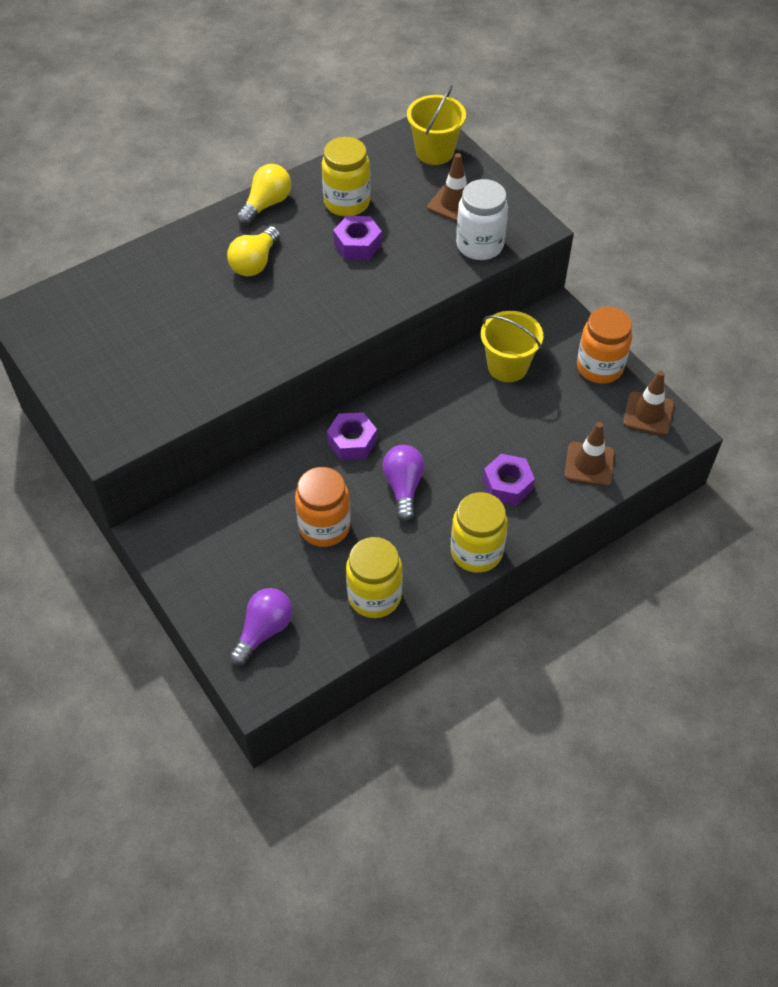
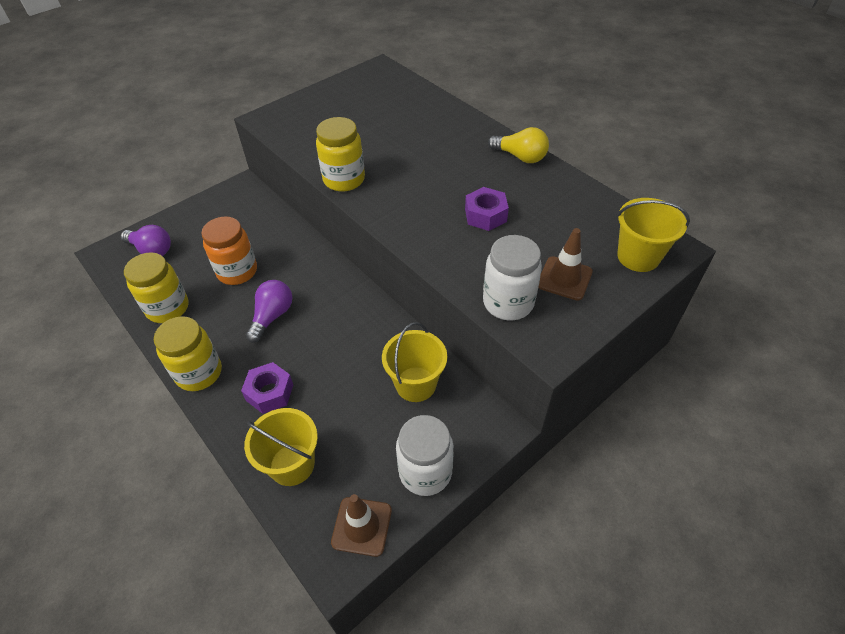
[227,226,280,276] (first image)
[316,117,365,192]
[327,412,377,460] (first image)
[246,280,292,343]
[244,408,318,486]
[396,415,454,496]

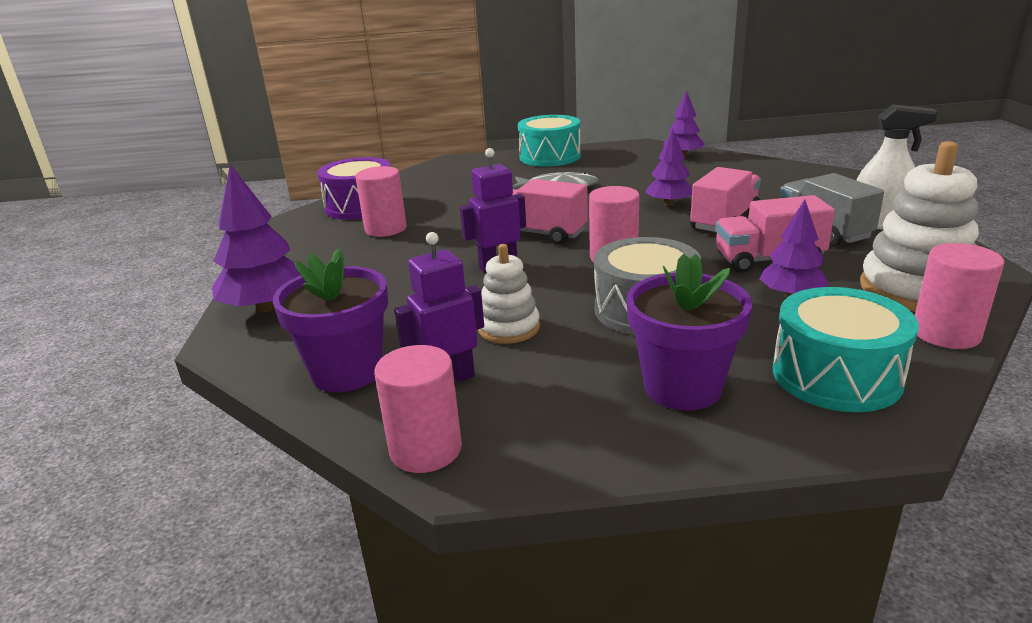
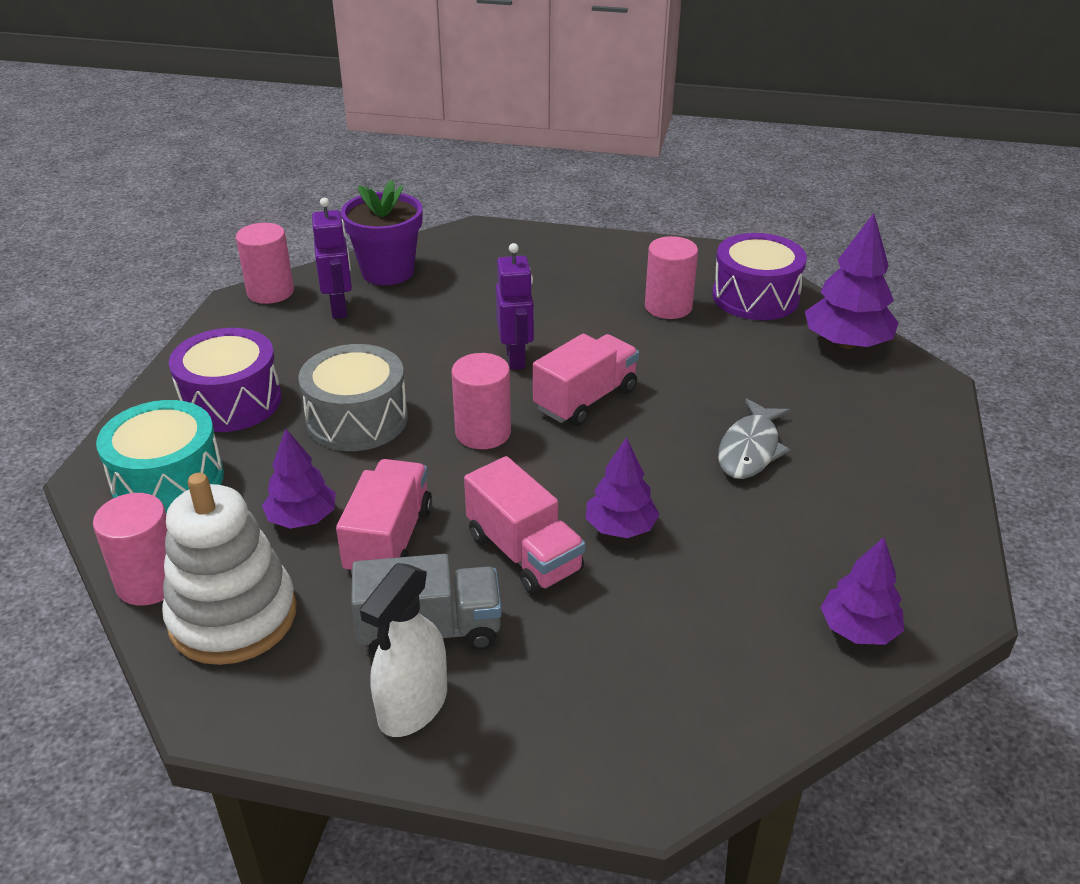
[805,213,898,349]
[478,244,540,344] (first image)
[518,115,581,167] (first image)
[169,328,282,432]

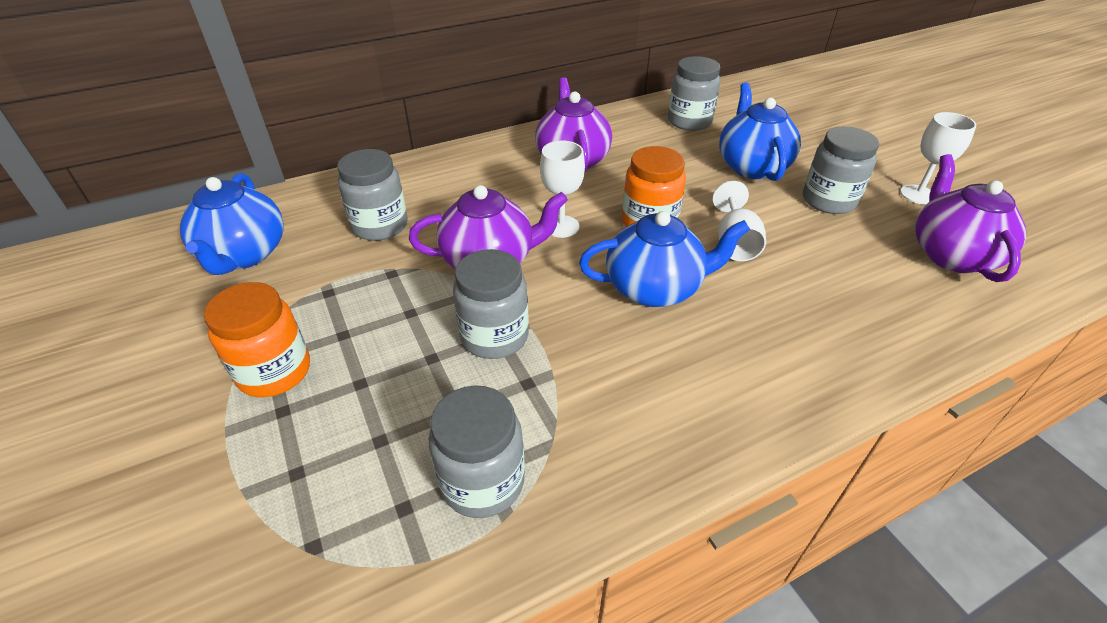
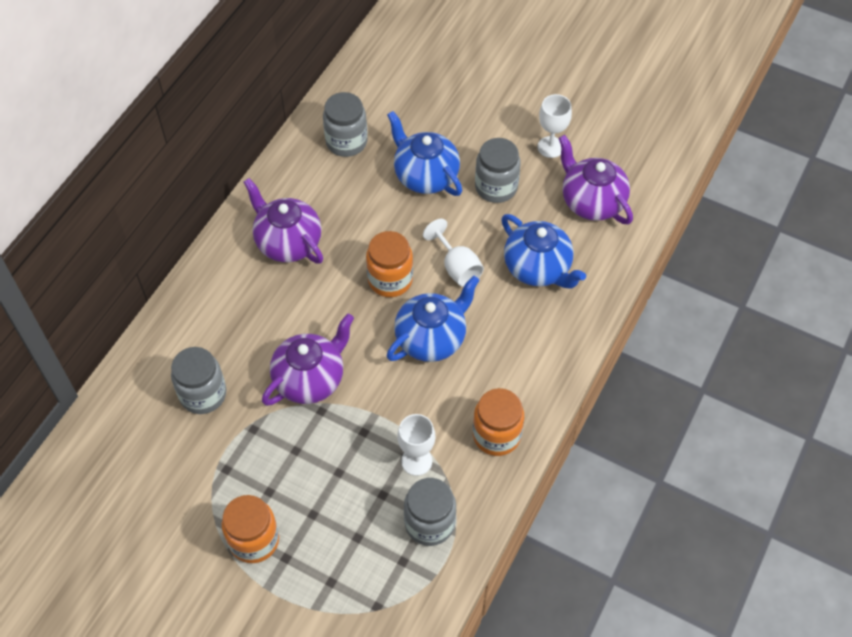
[501,214,586,289]
[453,249,529,359] (first image)
[397,414,435,476]
[473,388,524,456]

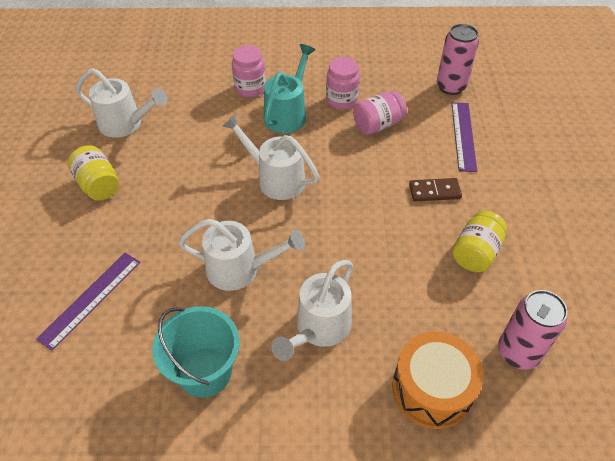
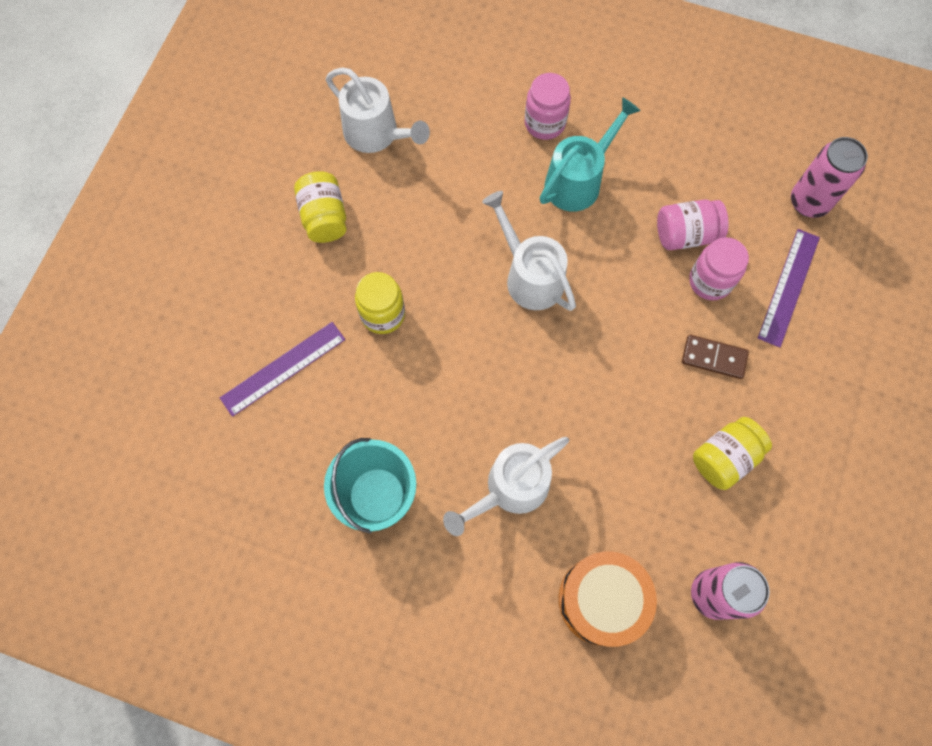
[178,219,305,291] (first image)
[689,237,749,301]
[355,272,405,334]

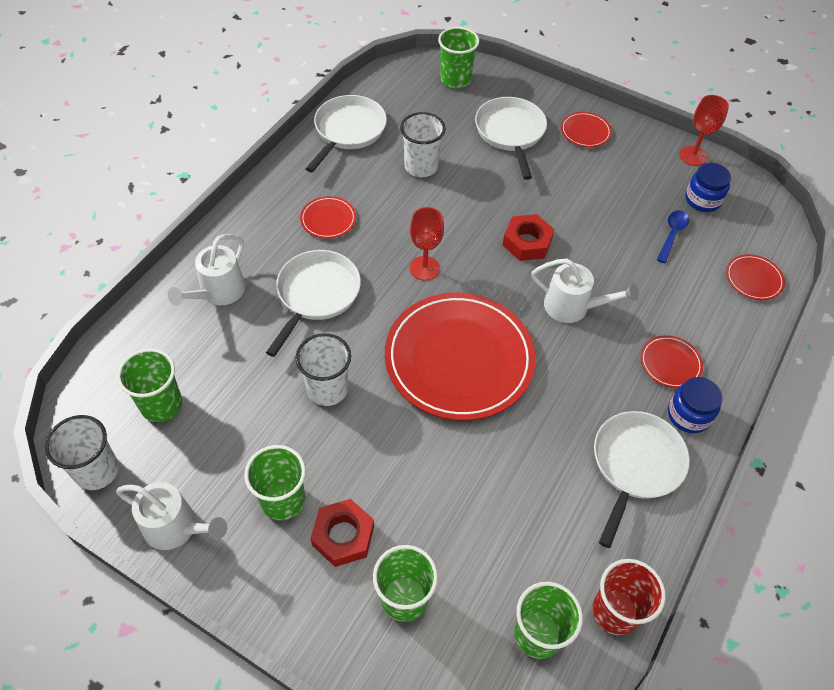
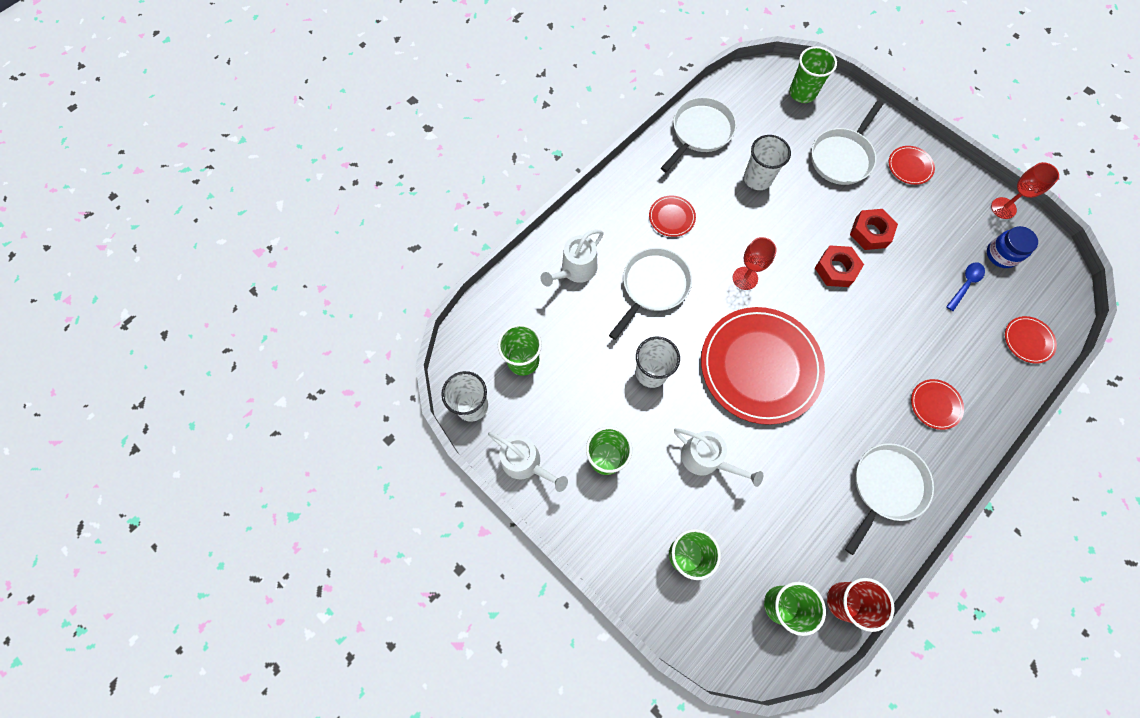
[850,209,898,250]
[811,101,883,185]
[674,428,763,487]
[668,377,723,433] (first image)

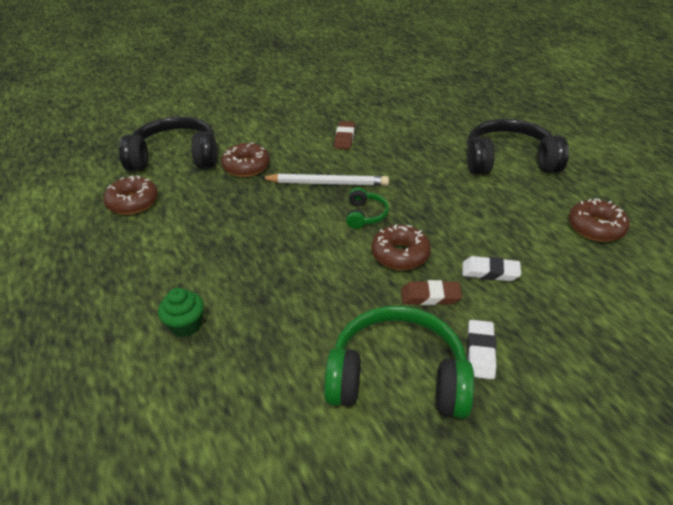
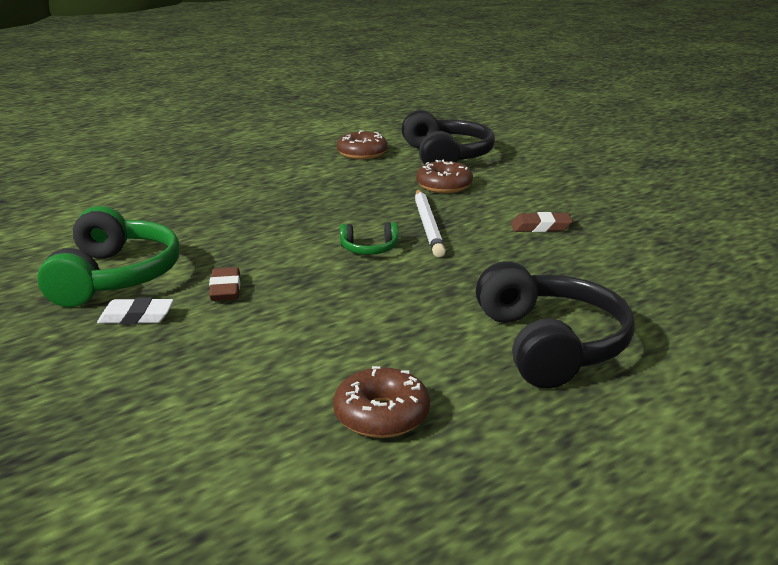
[158,288,204,337] (first image)
[371,225,431,270] (first image)
[462,256,521,281] (first image)

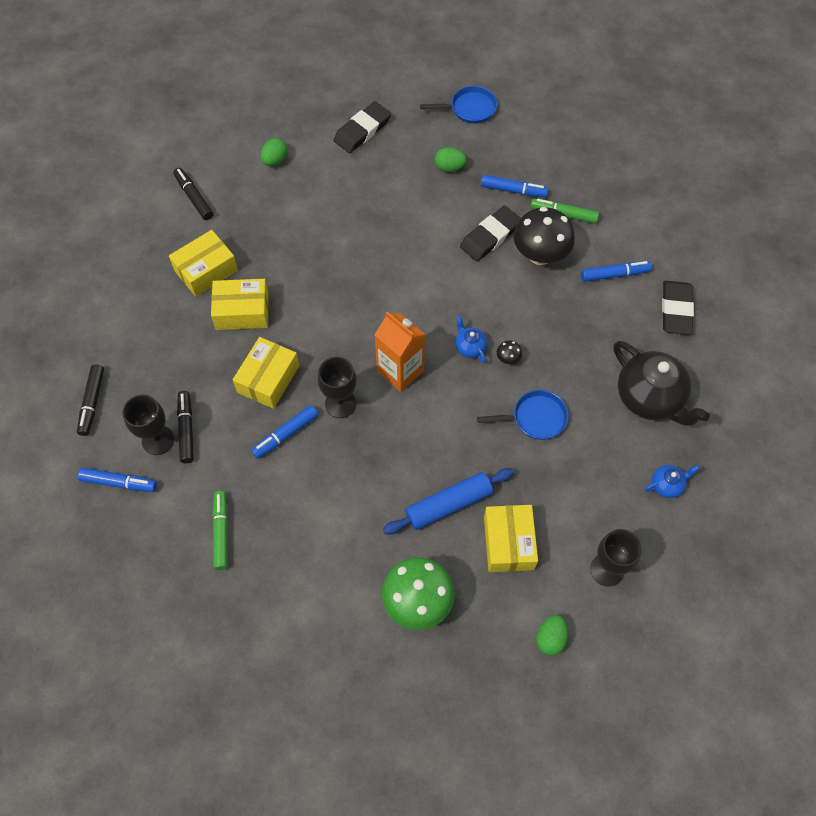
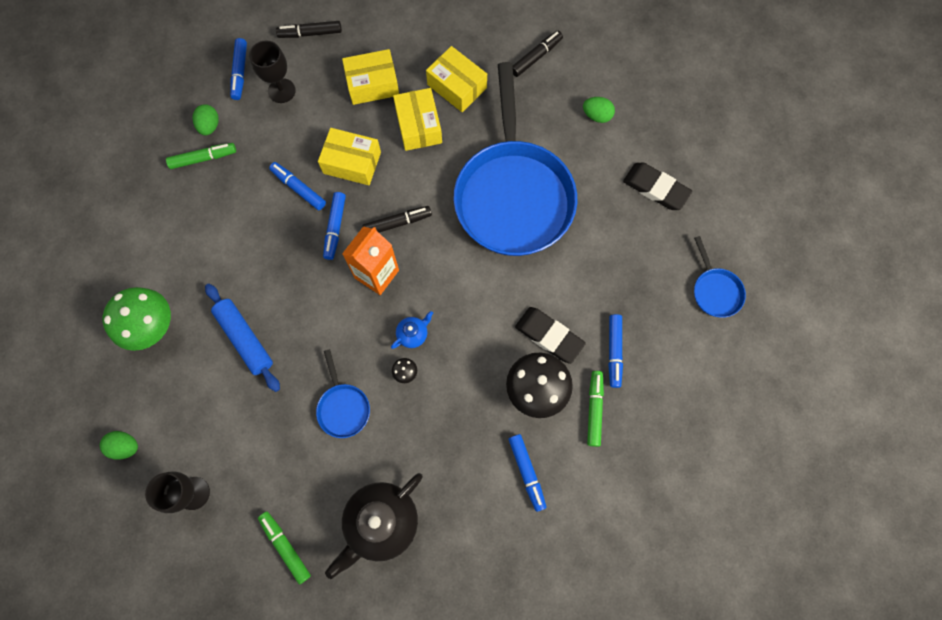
[363,206,432,233]
[323,192,346,260]
[193,104,219,136]
[342,49,399,105]
[258,512,311,584]
[662,281,694,335] (first image)
[454,62,577,256]

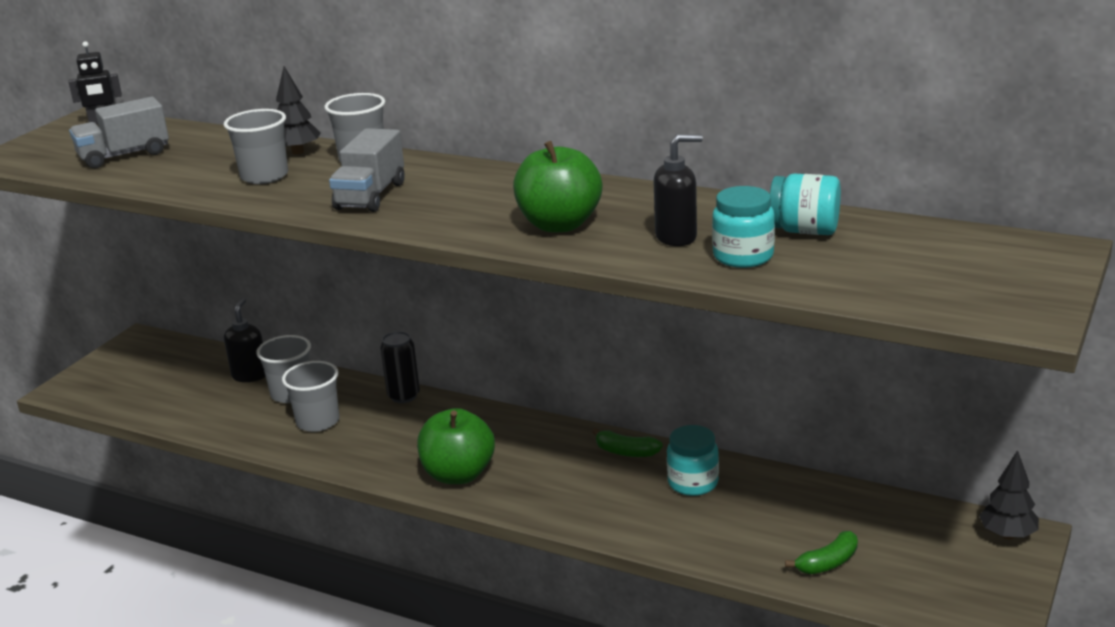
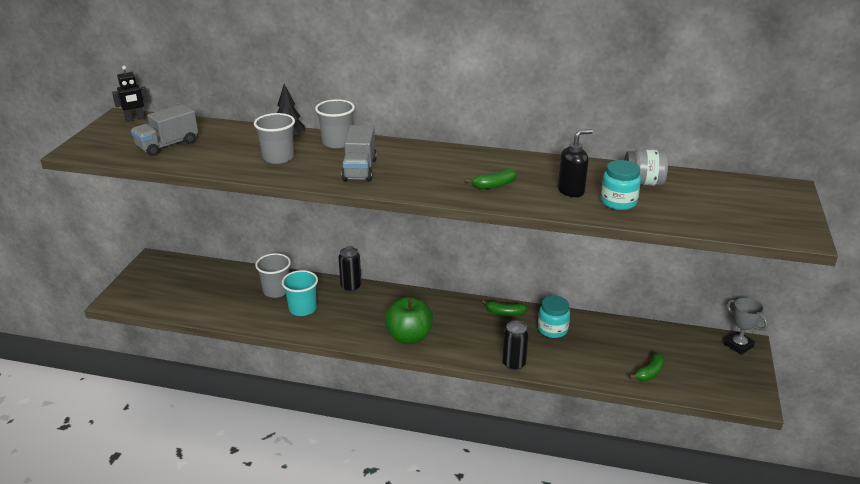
[224,298,266,382] (first image)
[282,270,318,316]
[465,169,517,189]
[624,149,668,186]
[724,298,768,355]
[502,321,529,371]

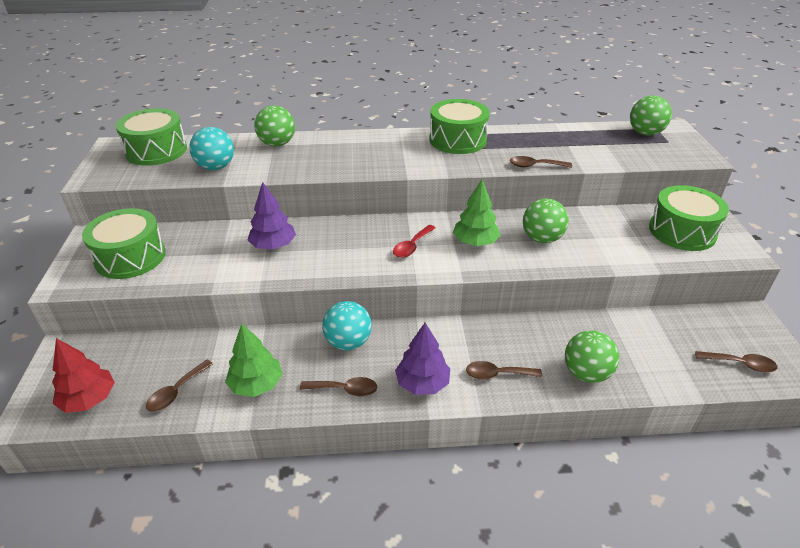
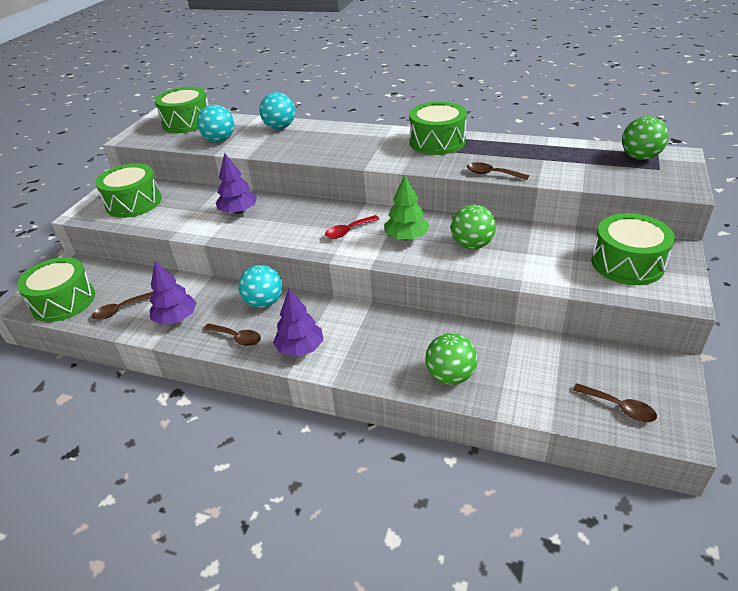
[17,257,95,322]
[150,261,197,325]
[259,92,295,129]
[466,361,542,379] (first image)

